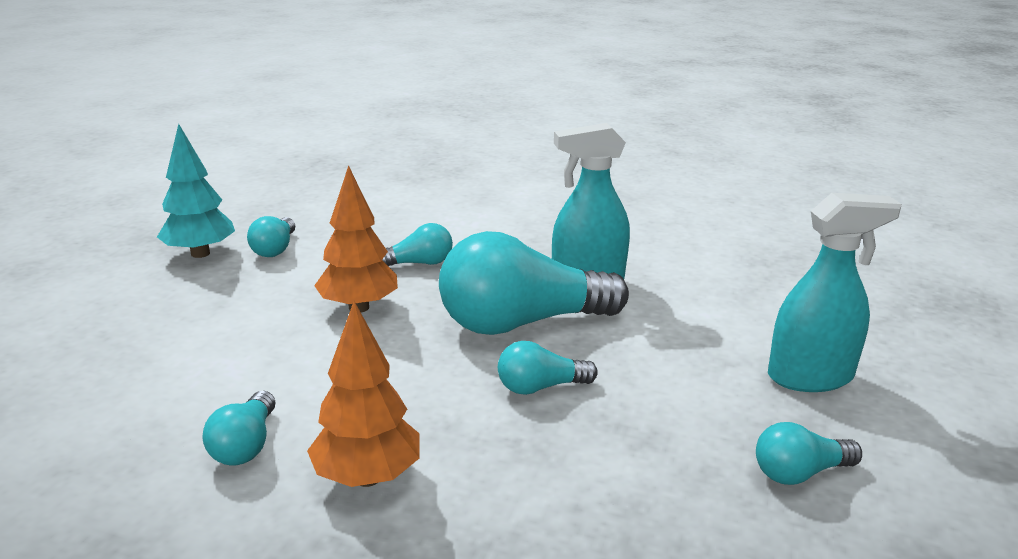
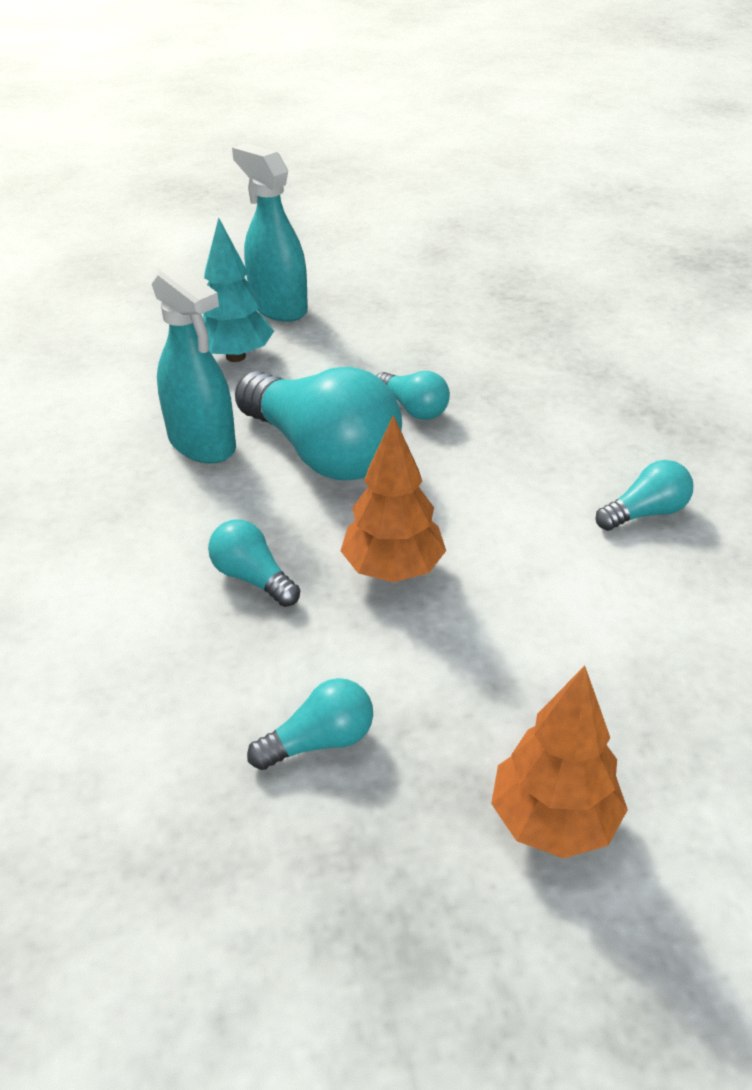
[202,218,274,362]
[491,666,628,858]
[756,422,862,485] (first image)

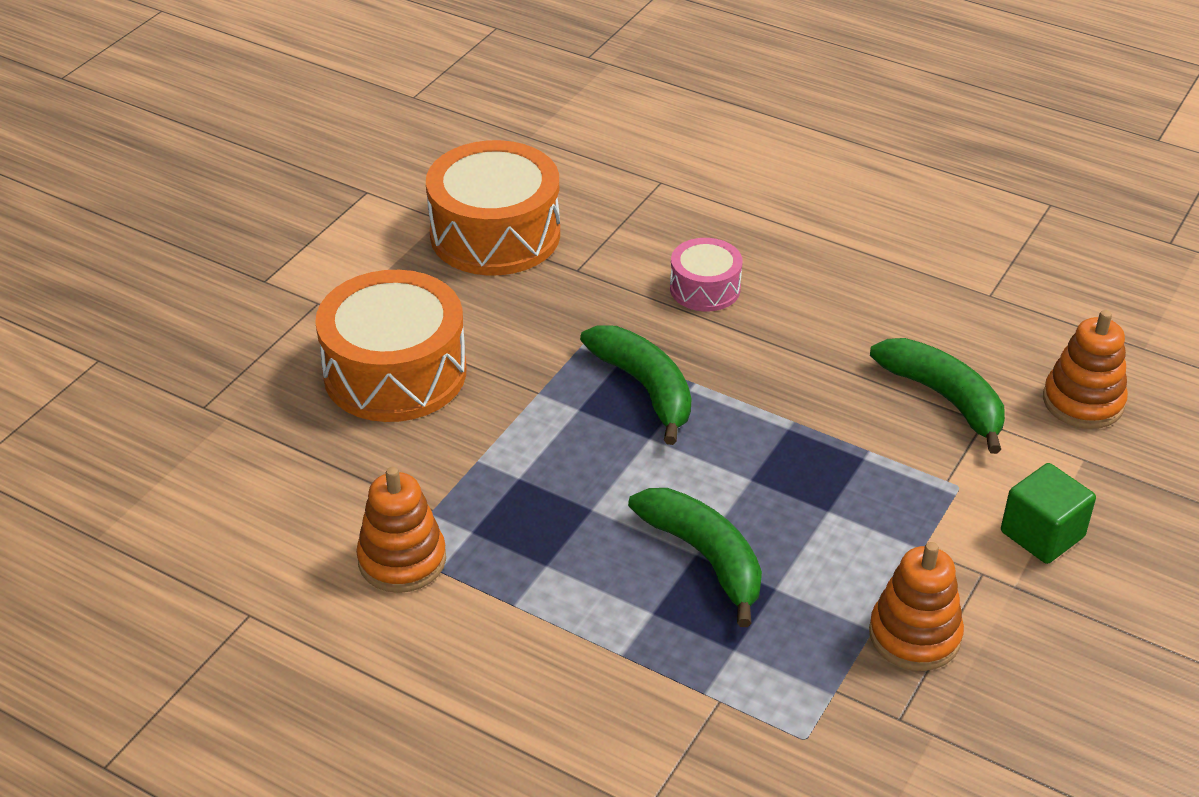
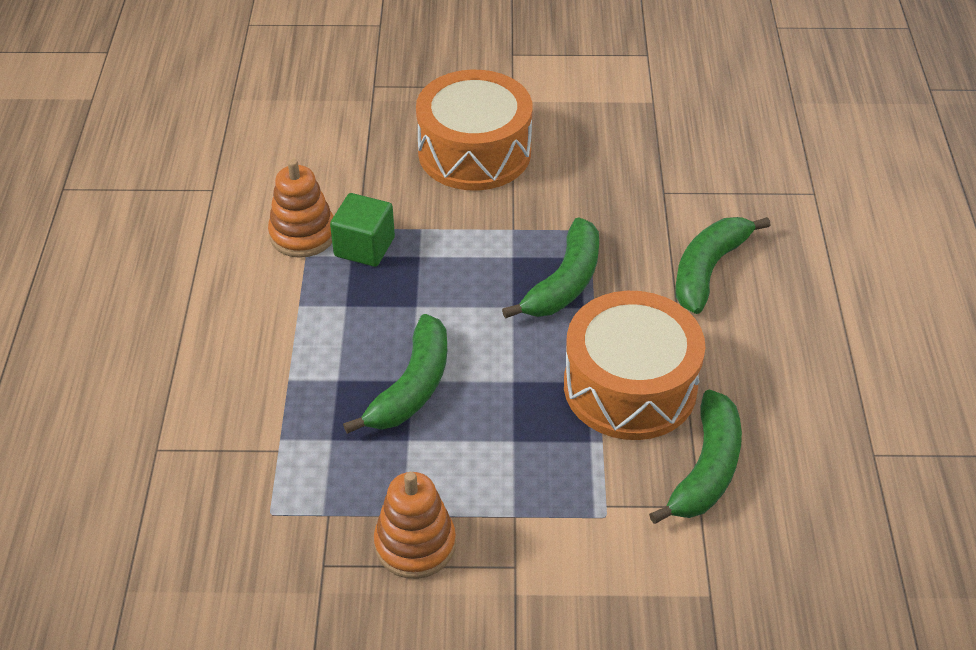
[564,291,705,440]
[675,217,771,314]
[330,193,395,267]
[1043,310,1128,429] (first image)

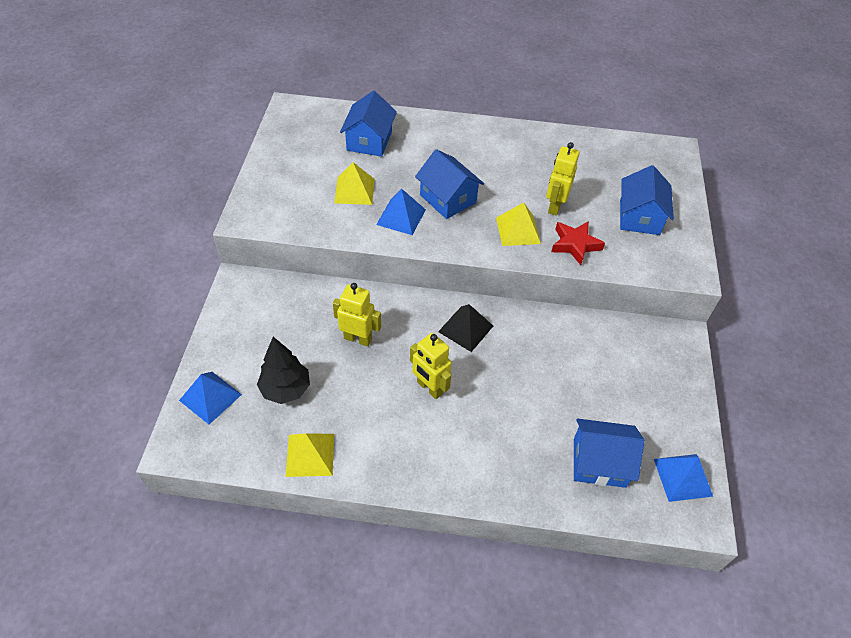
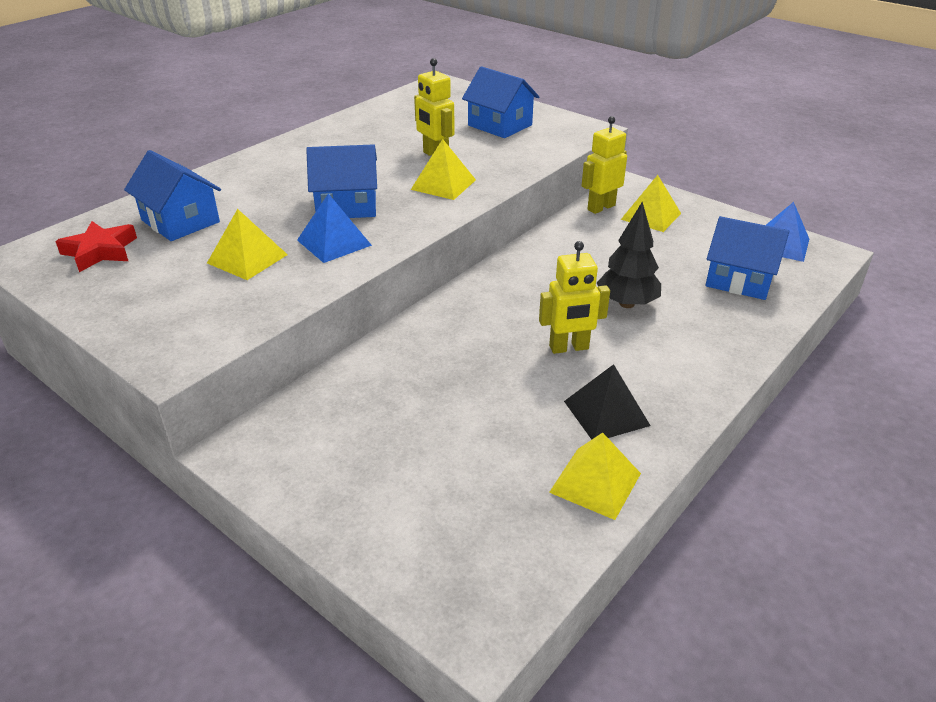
[179,372,242,425] (first image)
[597,202,661,308]
[582,116,627,214]
[564,364,651,440]
[55,221,137,272]
[705,216,789,300]
[621,175,681,232]

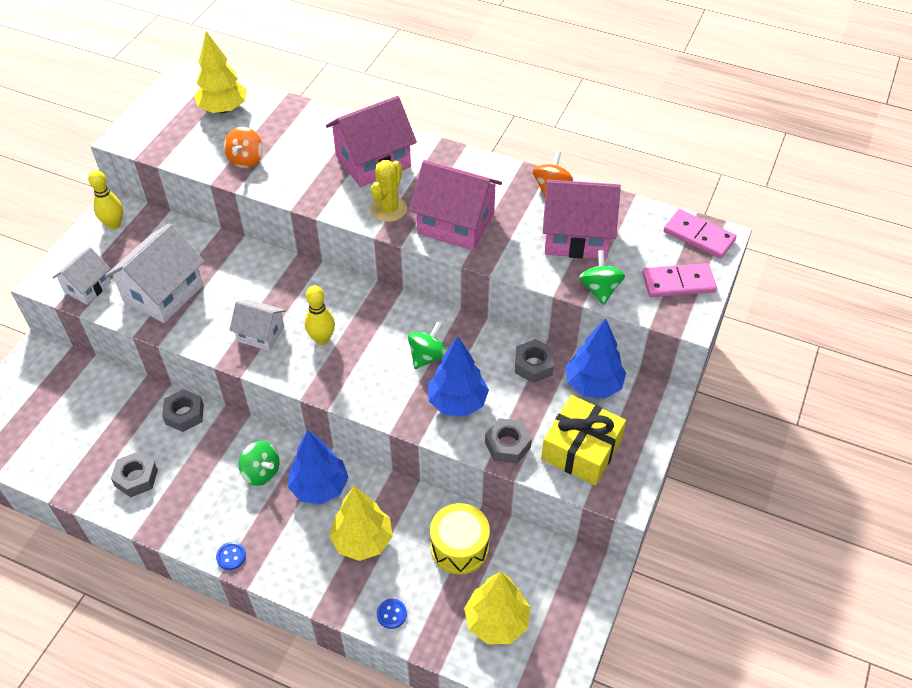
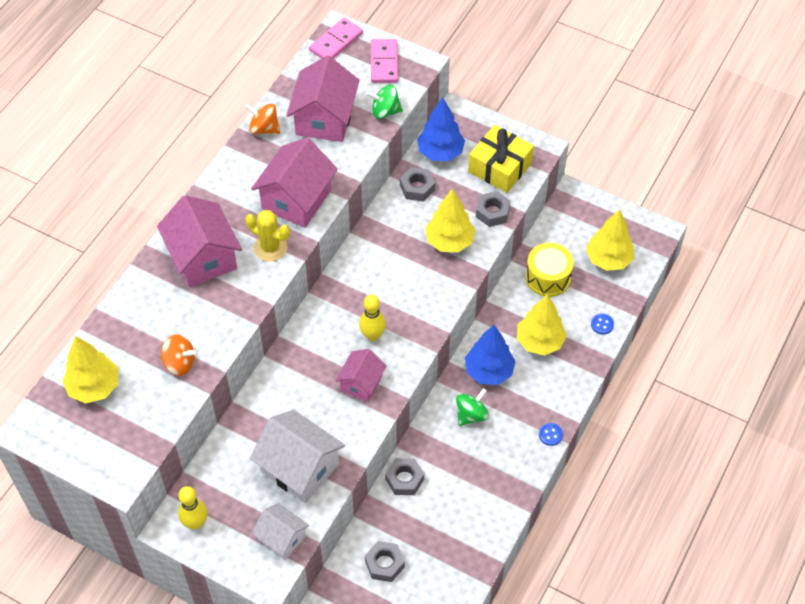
[365,541,405,582]
[335,349,387,402]
[408,321,447,369] (first image)
[425,188,475,252]

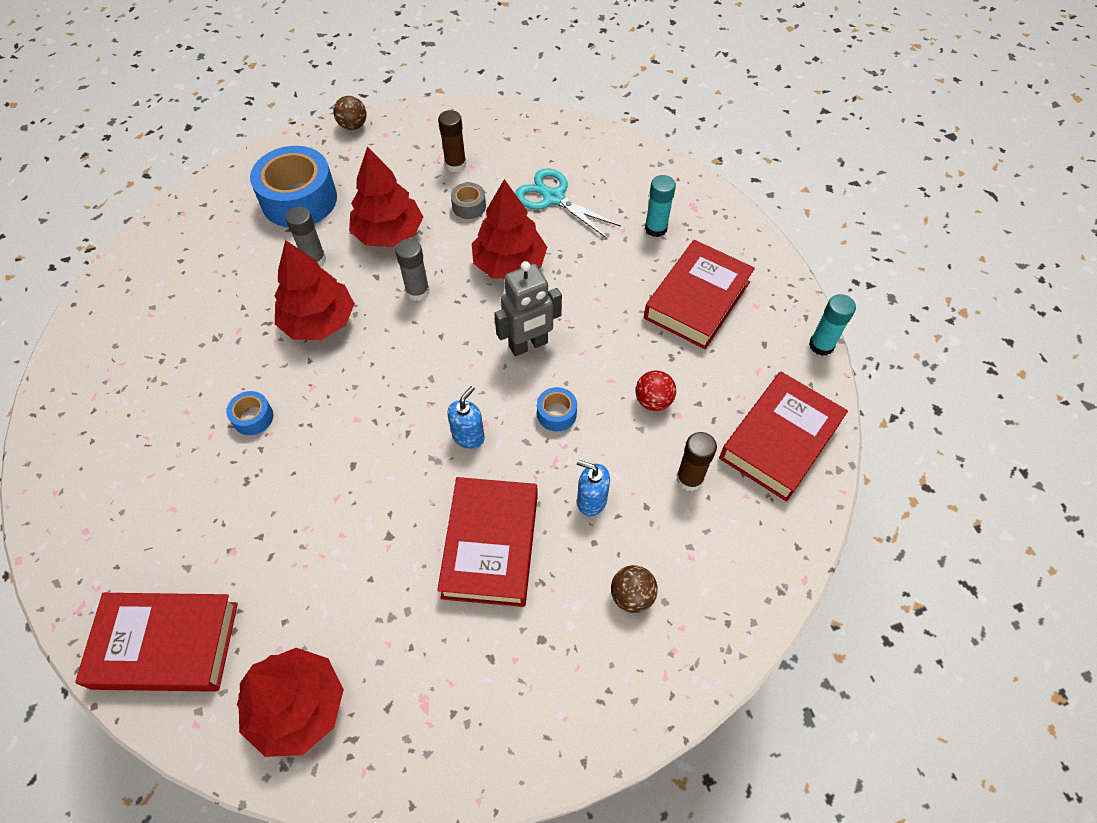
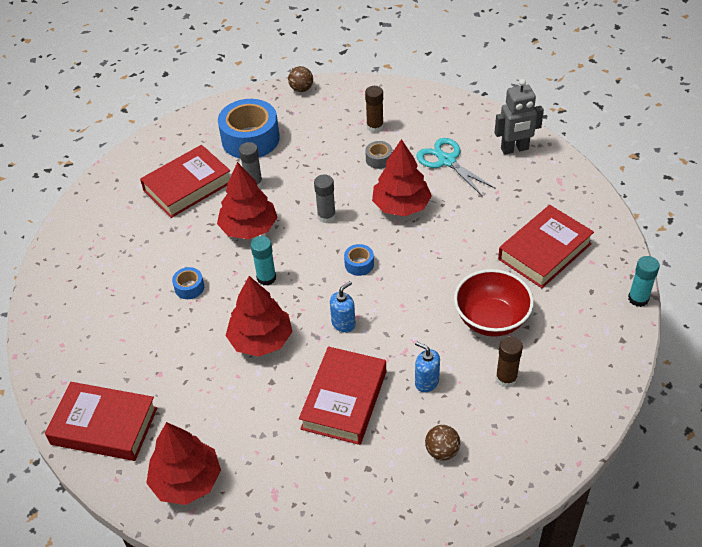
[226,276,293,357]
[495,79,544,155]
[344,244,374,276]
[454,269,534,337]
[251,236,276,286]
[140,145,230,218]

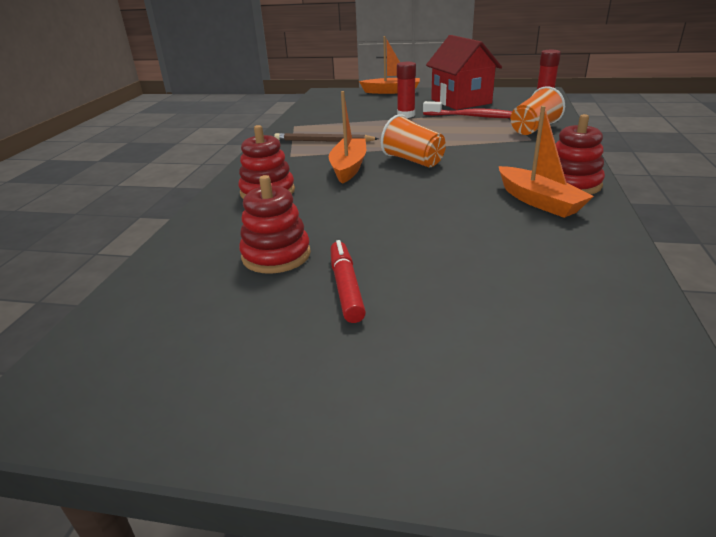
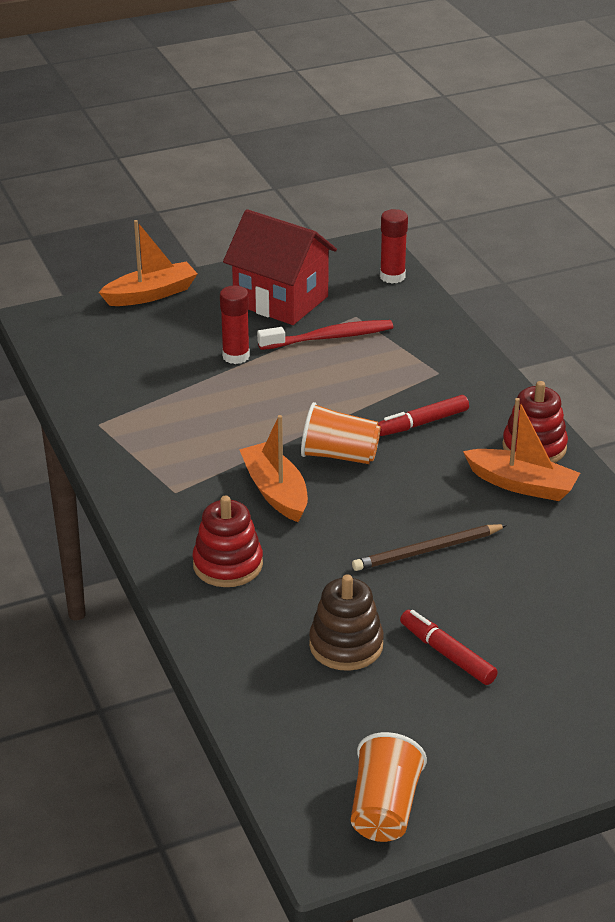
[309,574,384,671]
[352,524,507,571]
[351,732,427,842]
[378,395,469,436]

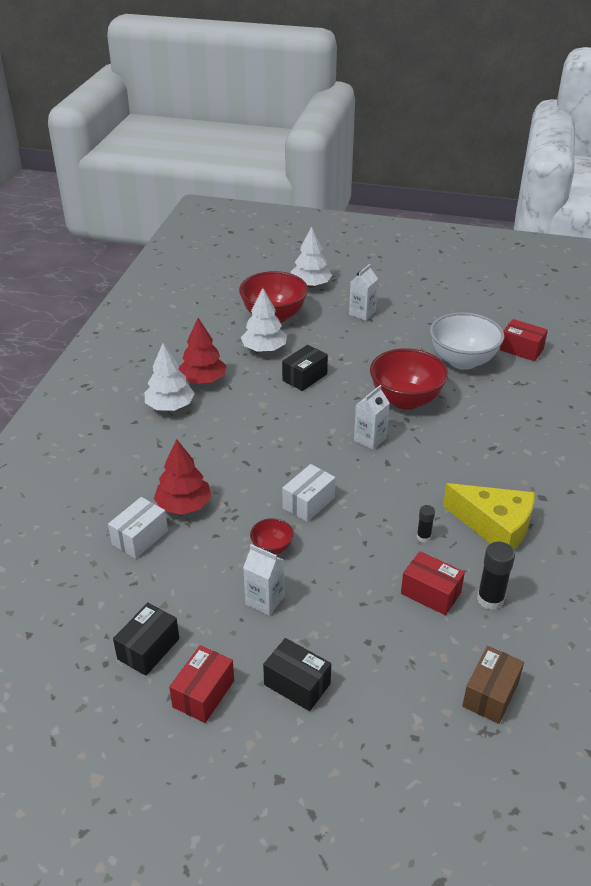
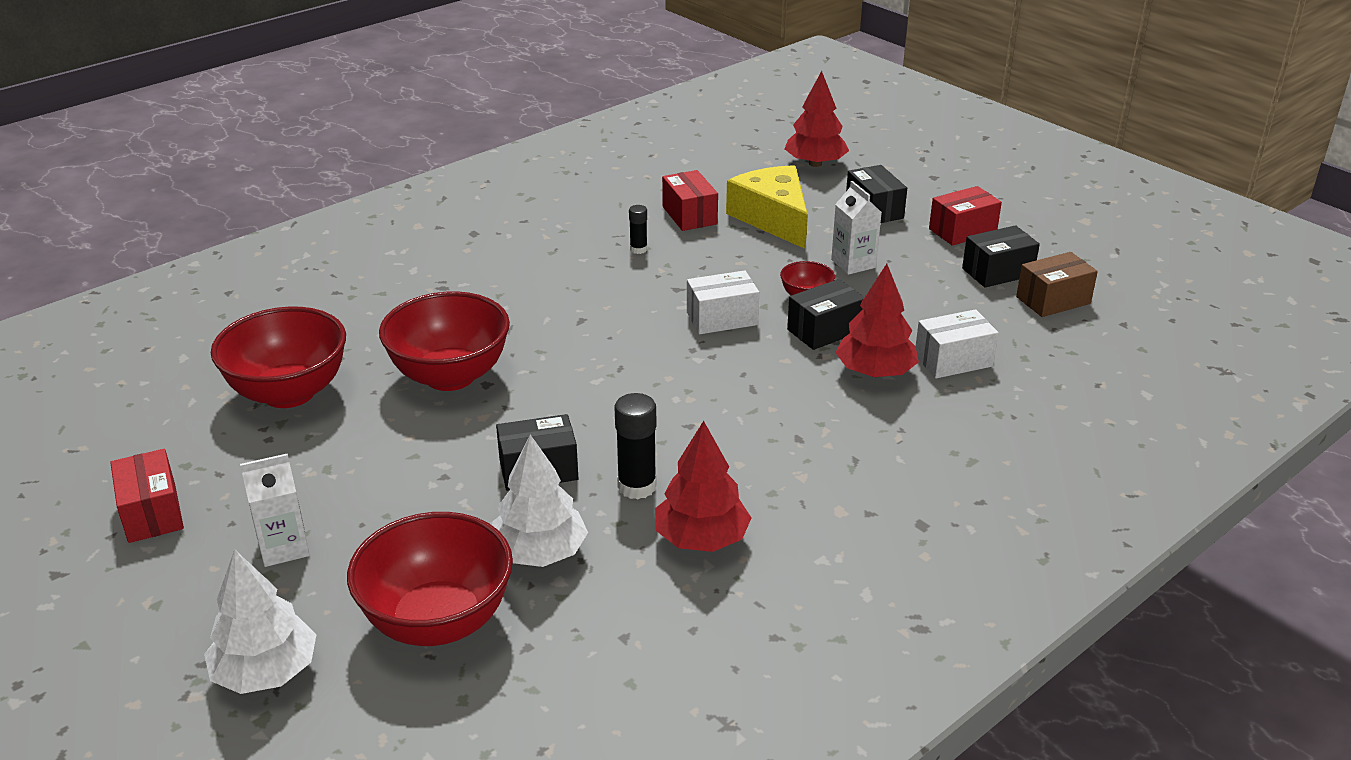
[145,343,195,411] (first image)
[354,385,390,450] (first image)
[211,307,346,408]
[726,165,808,249]
[1016,252,1098,317]
[614,393,657,499]
[110,449,184,543]
[785,71,849,167]
[787,279,864,350]

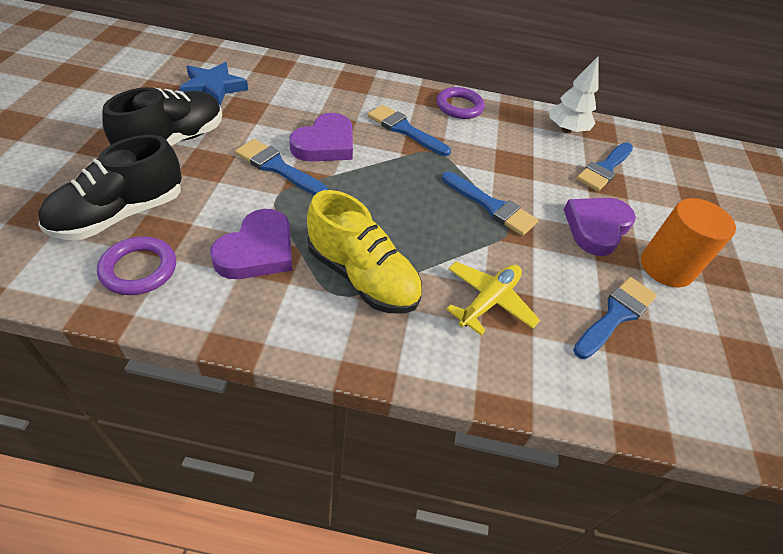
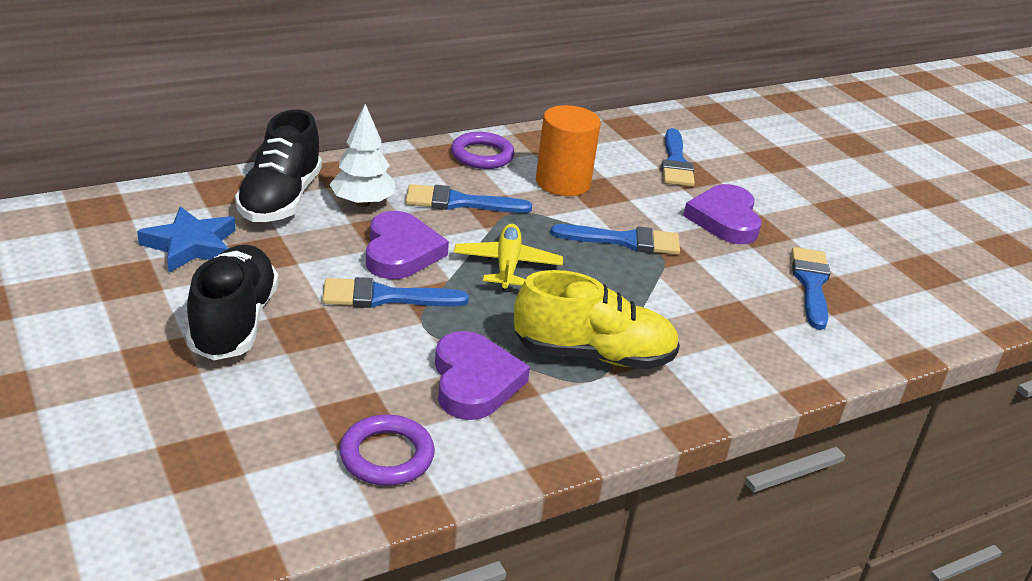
[235,109,322,222]
[454,224,563,291]
[329,104,395,207]
[536,105,601,196]

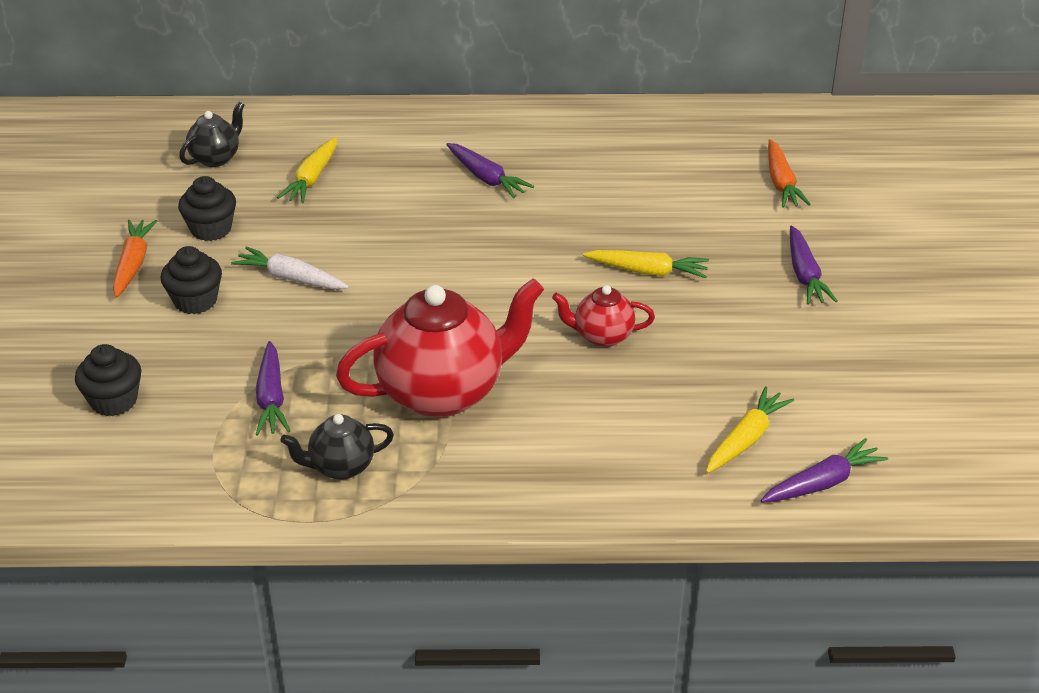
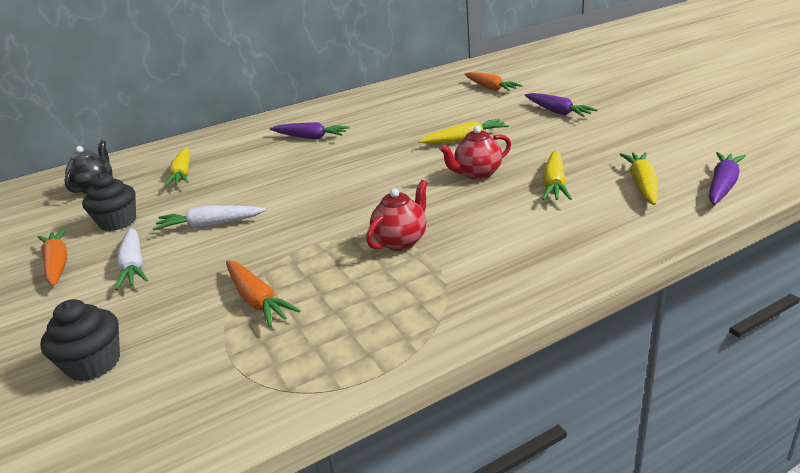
[115,228,148,290]
[226,260,301,327]
[280,414,394,480] (first image)
[366,180,428,251]
[542,150,572,200]

